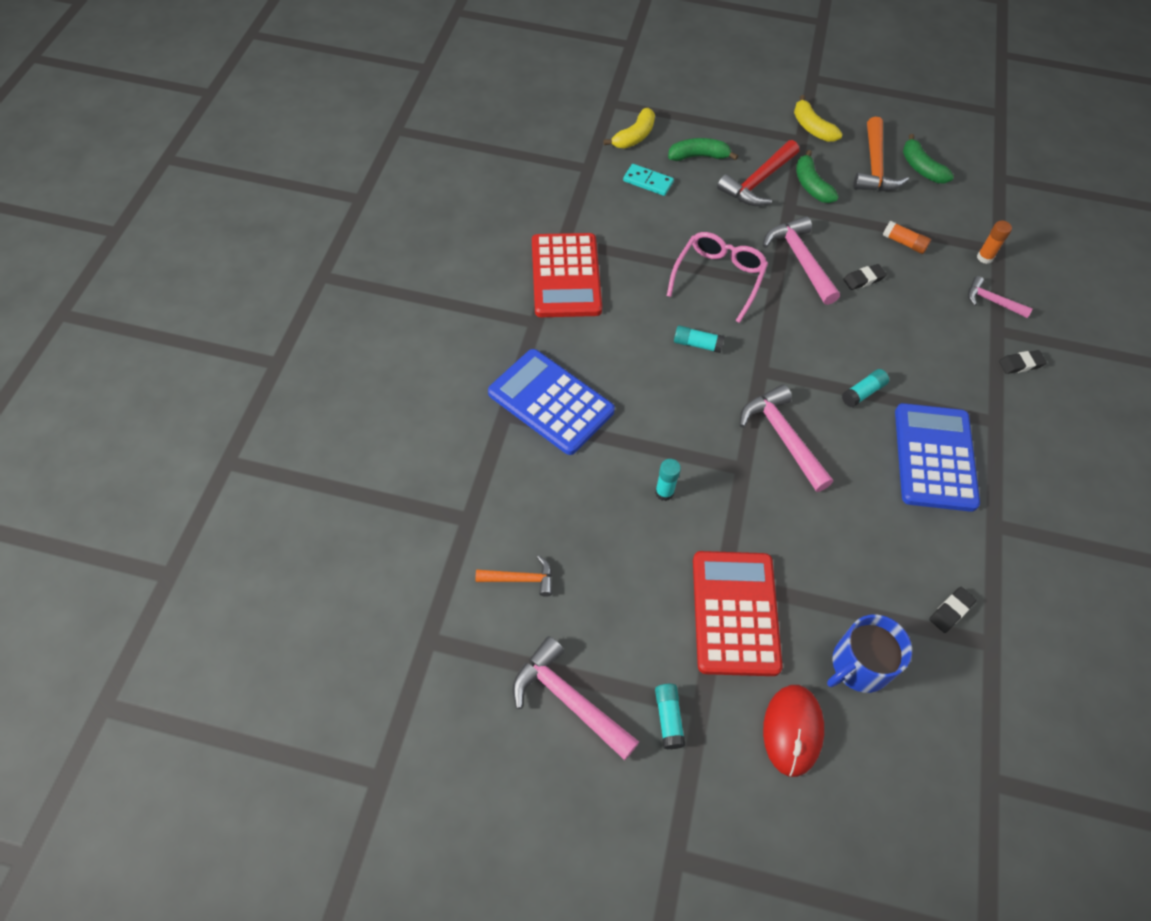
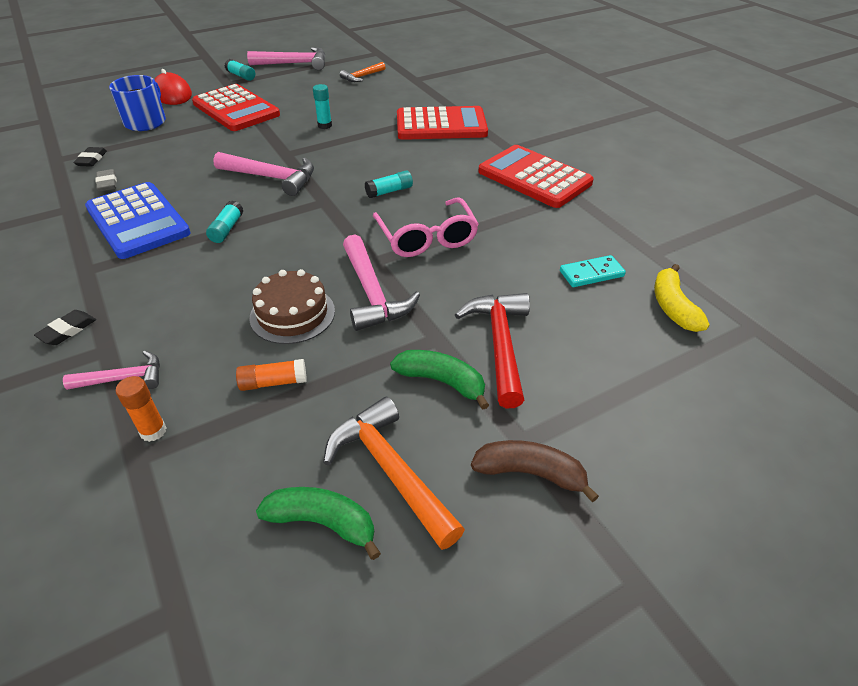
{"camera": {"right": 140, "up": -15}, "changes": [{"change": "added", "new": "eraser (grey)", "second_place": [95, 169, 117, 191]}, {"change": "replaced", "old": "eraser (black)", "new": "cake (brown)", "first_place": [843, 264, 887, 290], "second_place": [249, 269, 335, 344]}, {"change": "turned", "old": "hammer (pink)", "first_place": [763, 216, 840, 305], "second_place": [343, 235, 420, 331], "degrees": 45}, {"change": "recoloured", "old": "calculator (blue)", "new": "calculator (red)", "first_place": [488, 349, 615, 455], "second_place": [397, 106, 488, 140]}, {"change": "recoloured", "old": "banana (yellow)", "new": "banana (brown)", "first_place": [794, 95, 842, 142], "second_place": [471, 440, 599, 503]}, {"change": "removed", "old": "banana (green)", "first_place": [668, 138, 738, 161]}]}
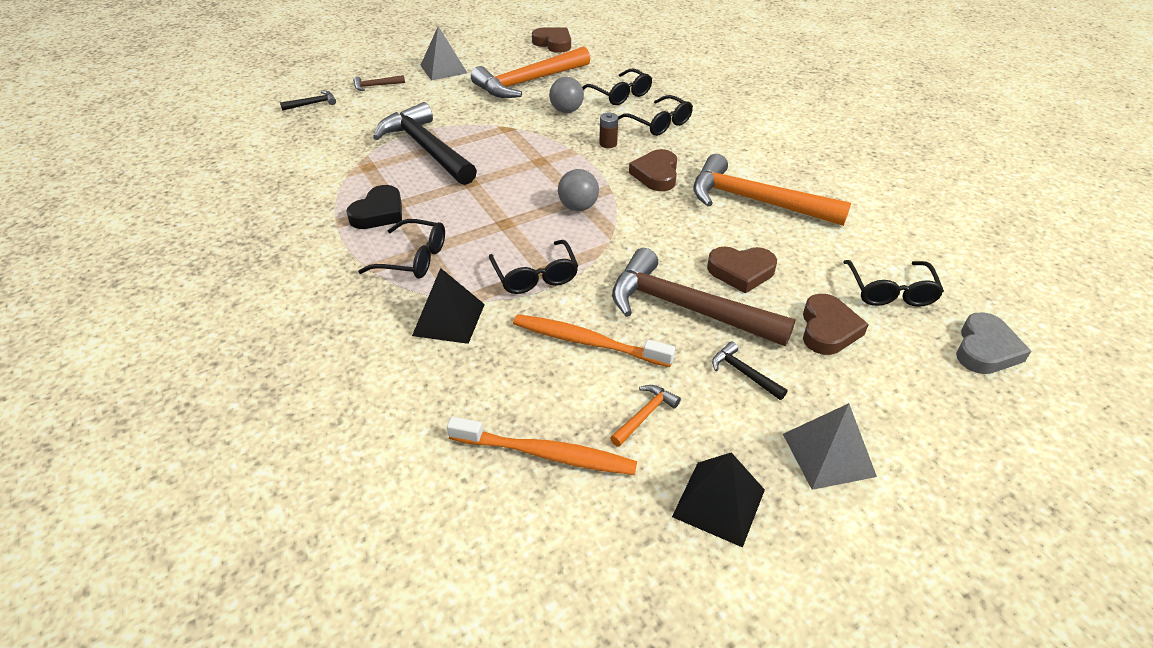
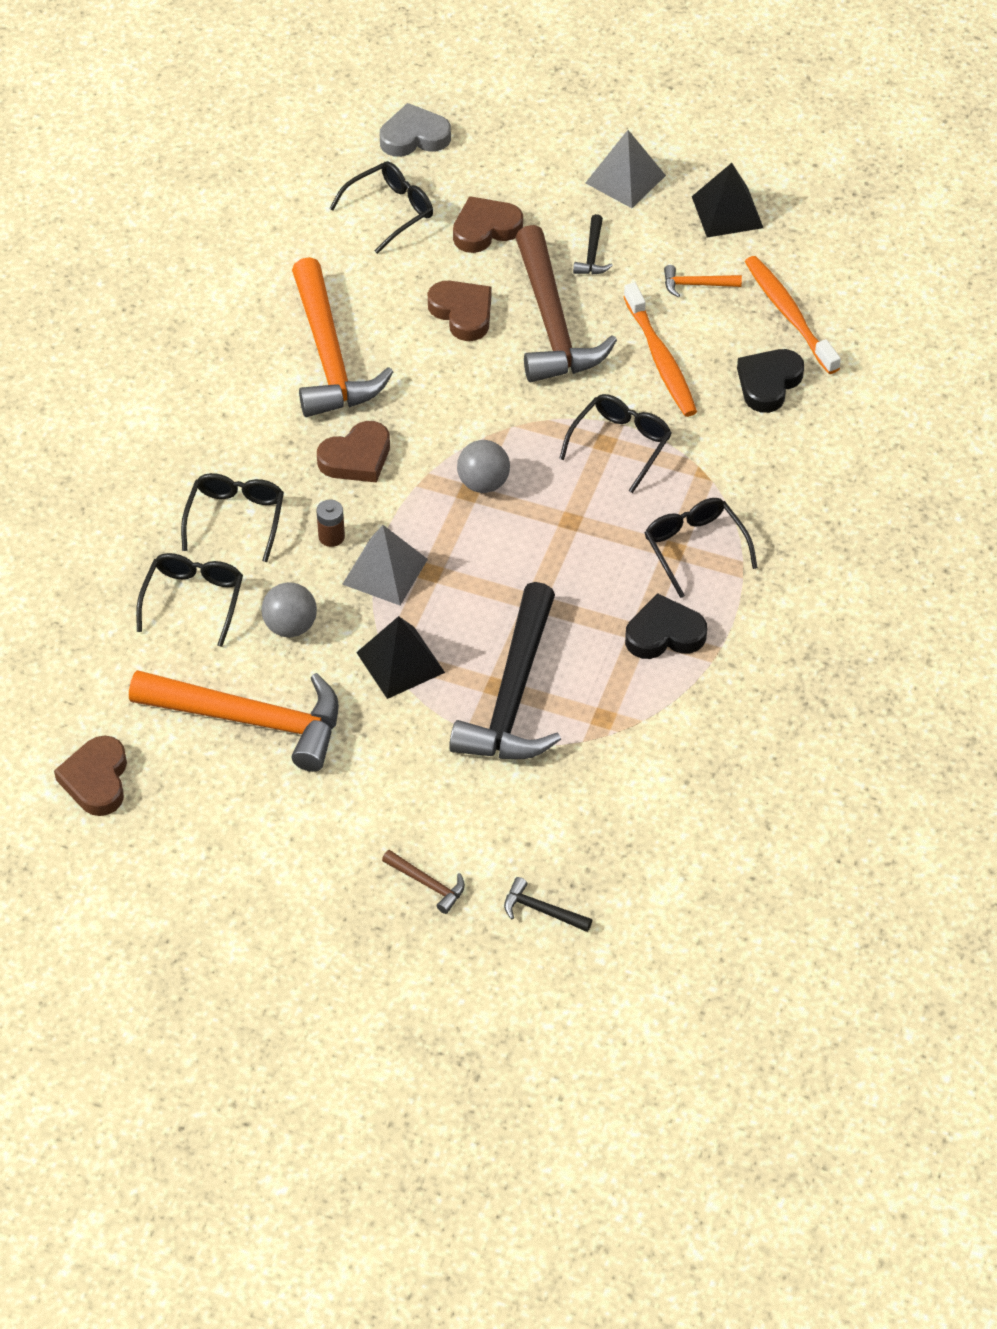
{"camera": {"right": -130, "up": 10}, "changes": [{"change": "moved", "old": "pyramid (grey)", "first_place": [420, 26, 467, 81], "second_place": [342, 525, 428, 605]}, {"change": "moved", "old": "pyramid (black)", "first_place": [412, 268, 485, 344], "second_place": [356, 616, 445, 699]}, {"change": "added", "new": "heart (black)", "second_place": [737, 349, 804, 413]}]}
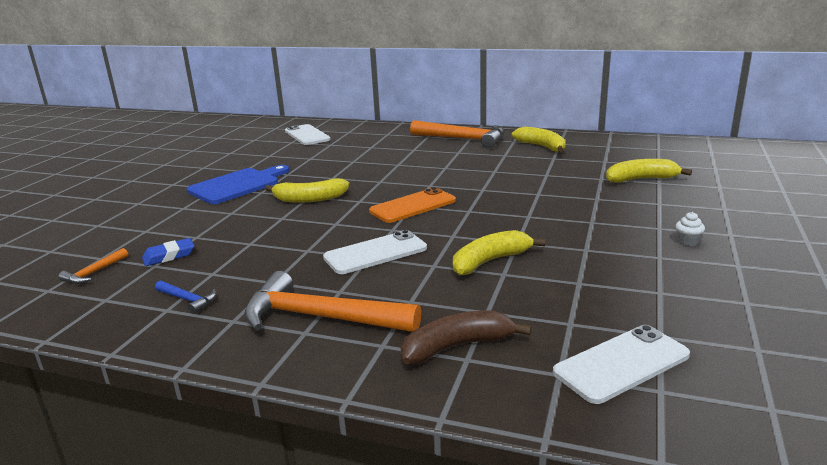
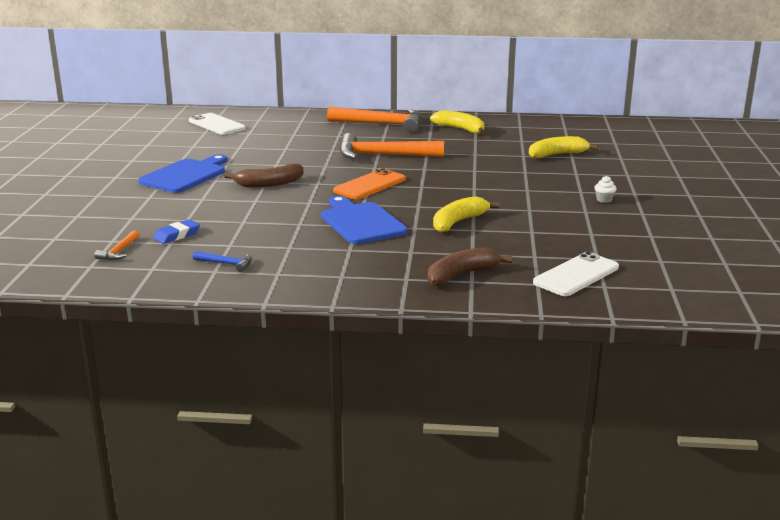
{"camera": {"right": -15, "up": 0}, "changes": [{"change": "recoloured", "old": "banana (yellow)", "new": "banana (brown)", "first_place": [265, 178, 349, 203], "second_place": [224, 164, 304, 188]}, {"change": "replaced", "old": "phone (white)", "new": "cutting board (blue)", "first_place": [323, 230, 427, 274], "second_place": [321, 196, 408, 244]}, {"change": "moved", "old": "hammer (orange)", "first_place": [244, 271, 421, 332], "second_place": [339, 133, 444, 159]}]}
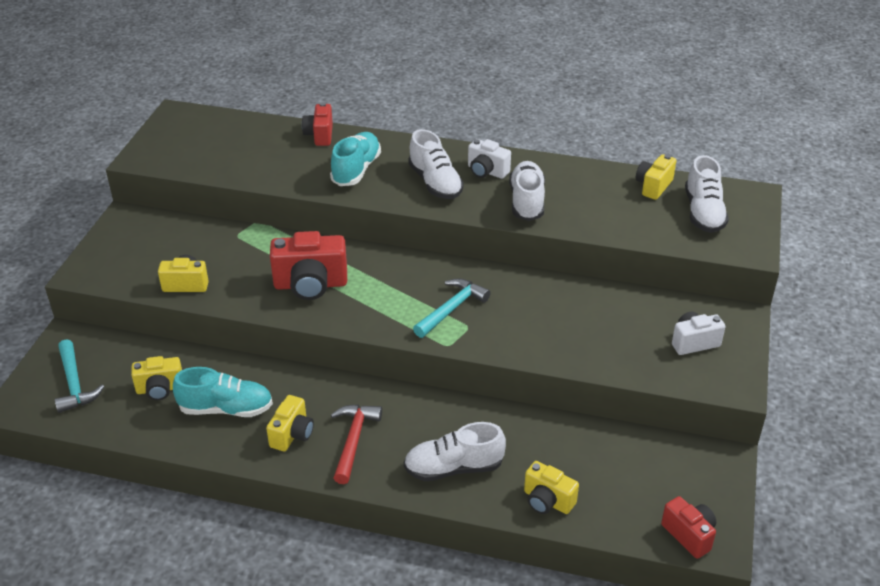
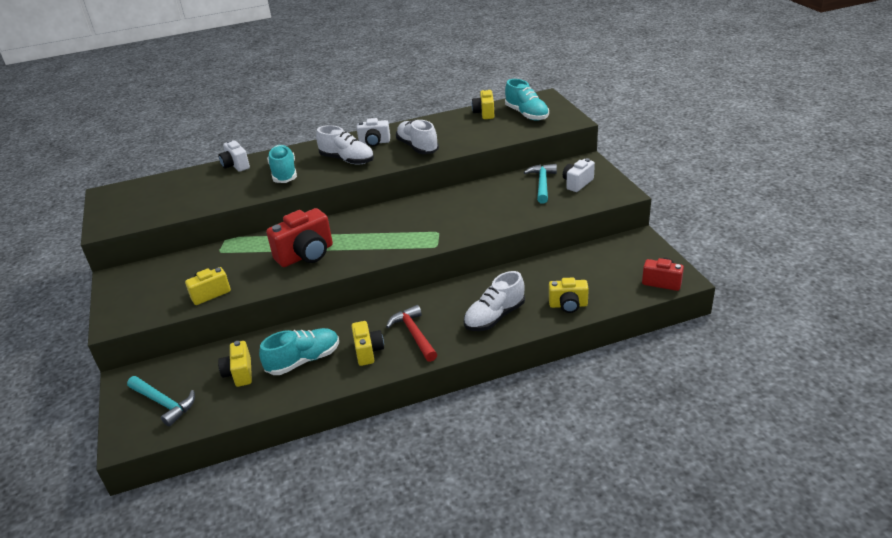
{"camera": {"right": -30, "up": -5}, "changes": [{"change": "recoloured", "old": "camera (red)", "new": "camera (white)", "first_place": [302, 102, 333, 146], "second_place": [218, 140, 250, 172]}, {"change": "turned", "old": "camera (yellow)", "first_place": [131, 356, 182, 400], "second_place": [218, 341, 252, 387], "degrees": 120}, {"change": "recoloured", "old": "shoe (white)", "new": "shoe (turquoise)", "first_place": [685, 155, 729, 233], "second_place": [505, 79, 549, 121]}, {"change": "moved", "old": "hammer (turquoise)", "first_place": [413, 278, 491, 338], "second_place": [524, 164, 557, 204]}]}
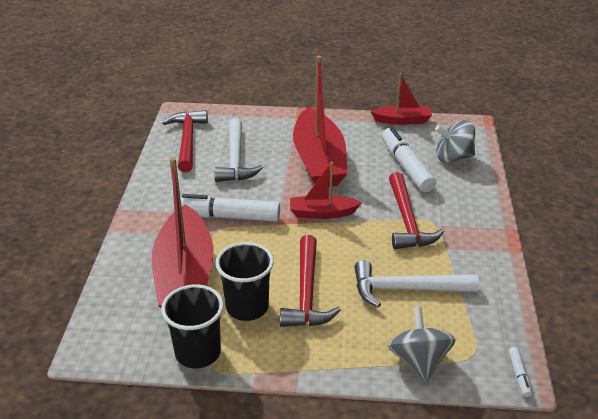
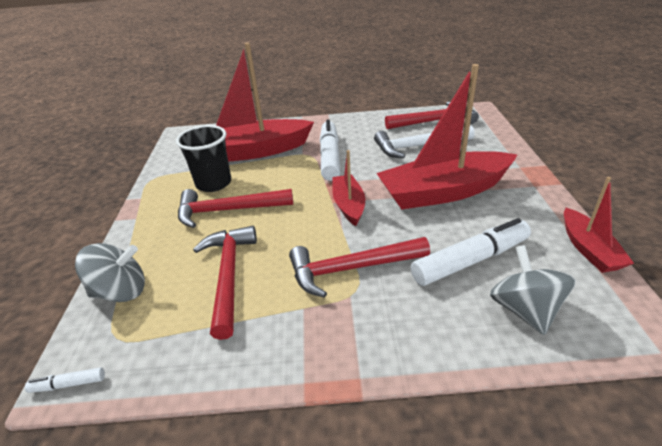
{"camera": {"right": 85, "up": 0}, "changes": [{"change": "recoloured", "old": "hammer (white)", "new": "hammer (red)", "first_place": [354, 260, 479, 308], "second_place": [193, 226, 257, 340]}, {"change": "removed", "old": "cup (black)", "first_place": [161, 285, 224, 368]}]}
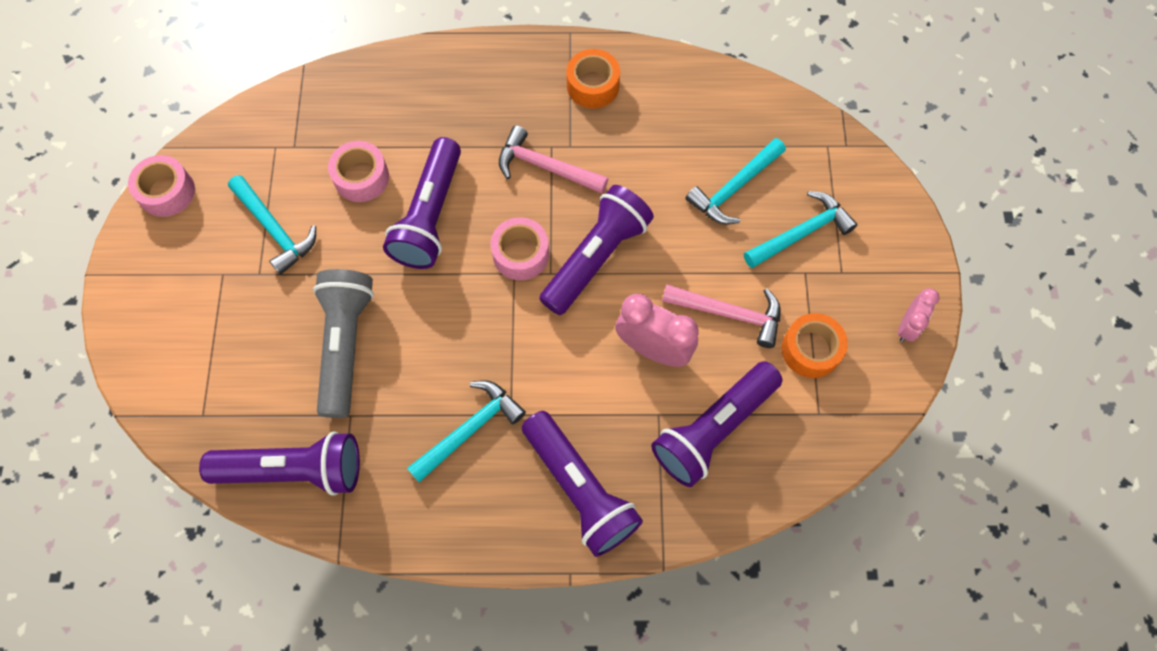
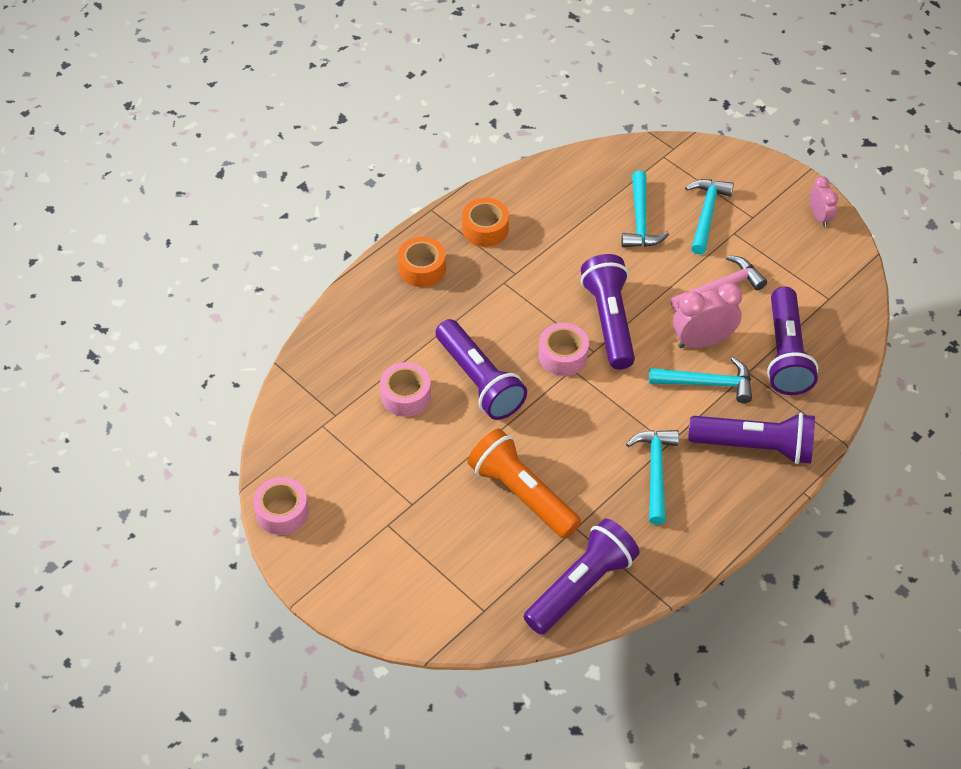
{"camera": {"right": -45, "up": -15}, "changes": [{"change": "moved", "old": "tape (orange)", "first_place": [782, 313, 848, 378], "second_place": [398, 237, 446, 287]}, {"change": "recoloured", "old": "flashlight (grey)", "new": "flashlight (orange)", "first_place": [313, 269, 374, 418], "second_place": [468, 429, 581, 539]}, {"change": "moved", "old": "hammer (turquoise)", "first_place": [228, 175, 316, 275], "second_place": [649, 357, 752, 403]}, {"change": "removed", "old": "hammer (pink)", "first_place": [499, 125, 608, 194]}]}
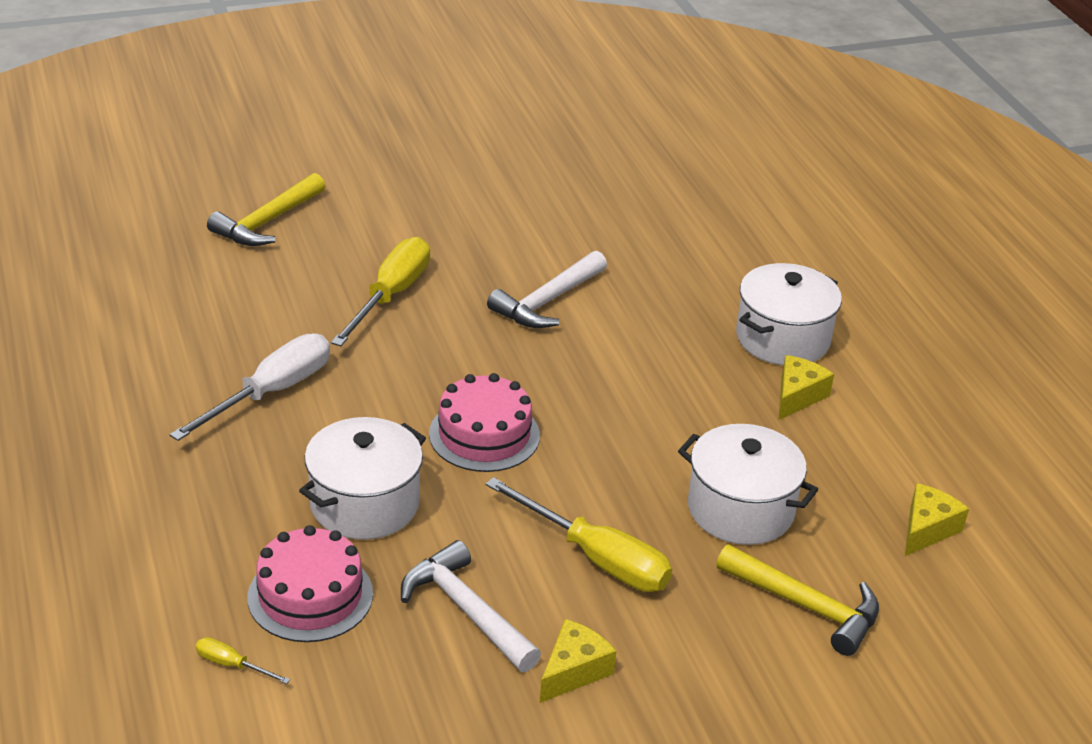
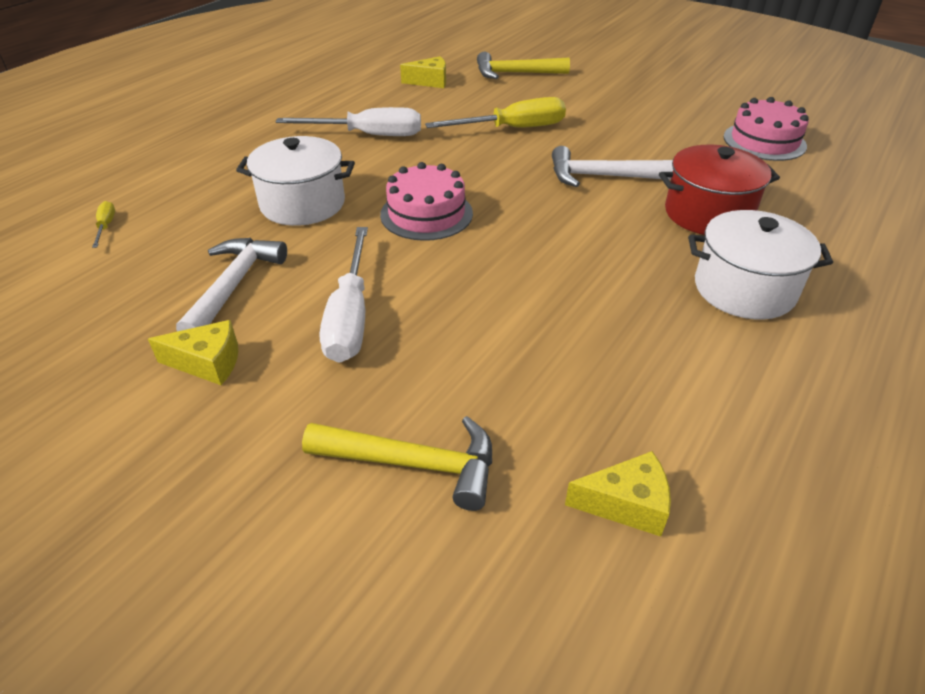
{"camera": {"right": 55, "up": 5}, "changes": [{"change": "turned", "old": "hammer (yellow)", "first_place": [716, 544, 879, 656], "second_place": [302, 416, 492, 511], "degrees": -75}, {"change": "recoloured", "old": "screwdriver (yellow)", "new": "screwdriver (white)", "first_place": [485, 477, 672, 592], "second_place": [320, 227, 368, 363]}, {"change": "moved", "old": "cheese (yellow)", "first_place": [778, 355, 834, 420], "second_place": [400, 56, 446, 88]}, {"change": "added", "new": "pot (red)", "second_place": [659, 145, 780, 235]}, {"change": "moved", "old": "cake (pink)", "first_place": [247, 525, 373, 642], "second_place": [723, 97, 809, 161]}, {"change": "removed", "old": "pot (white)", "first_place": [678, 424, 818, 545]}]}
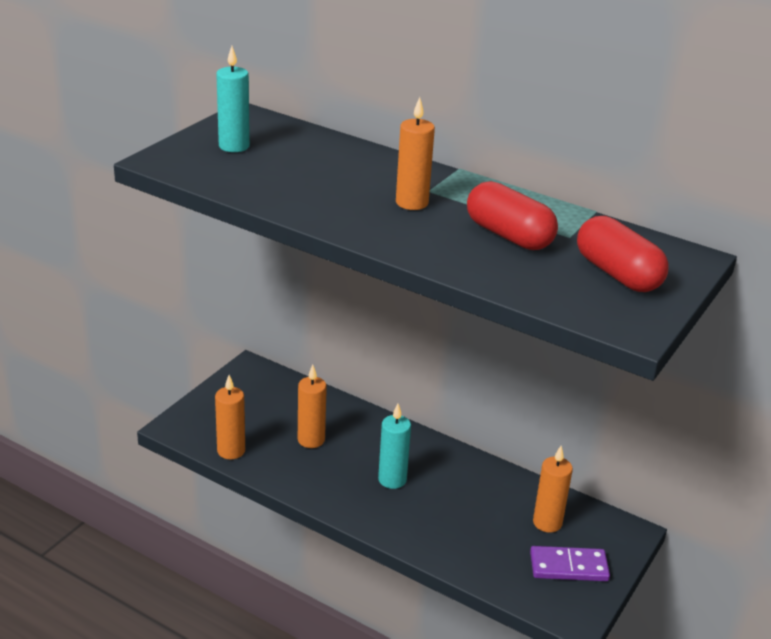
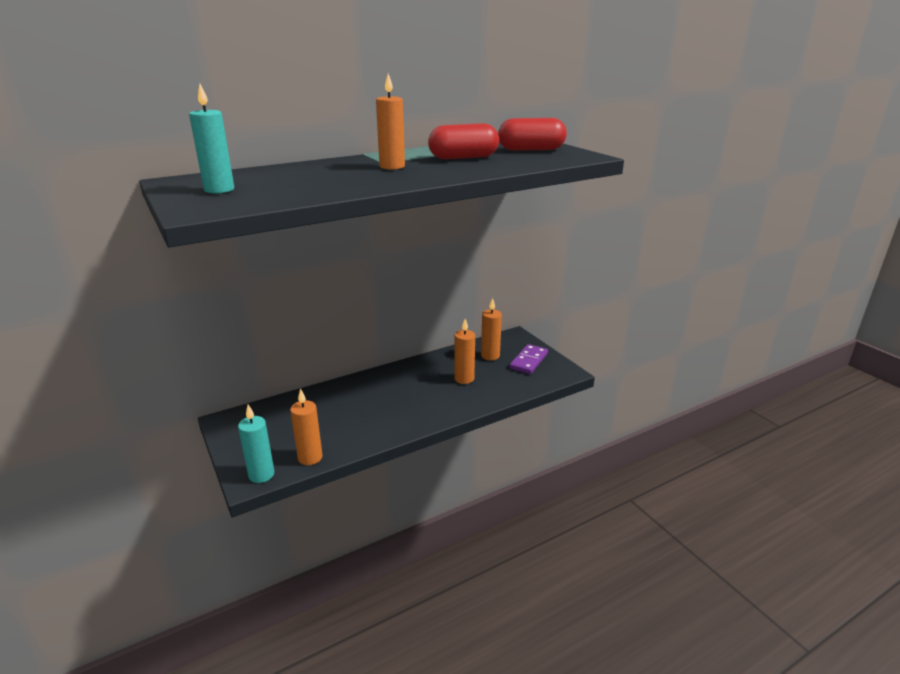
{"camera": {"right": -60, "up": -5}, "changes": [{"change": "moved", "old": "candle (turquoise)", "first_place": [378, 404, 411, 489], "second_place": [238, 405, 274, 483]}, {"change": "moved", "old": "candle (orange)", "first_place": [298, 365, 327, 448], "second_place": [454, 319, 475, 384]}]}
